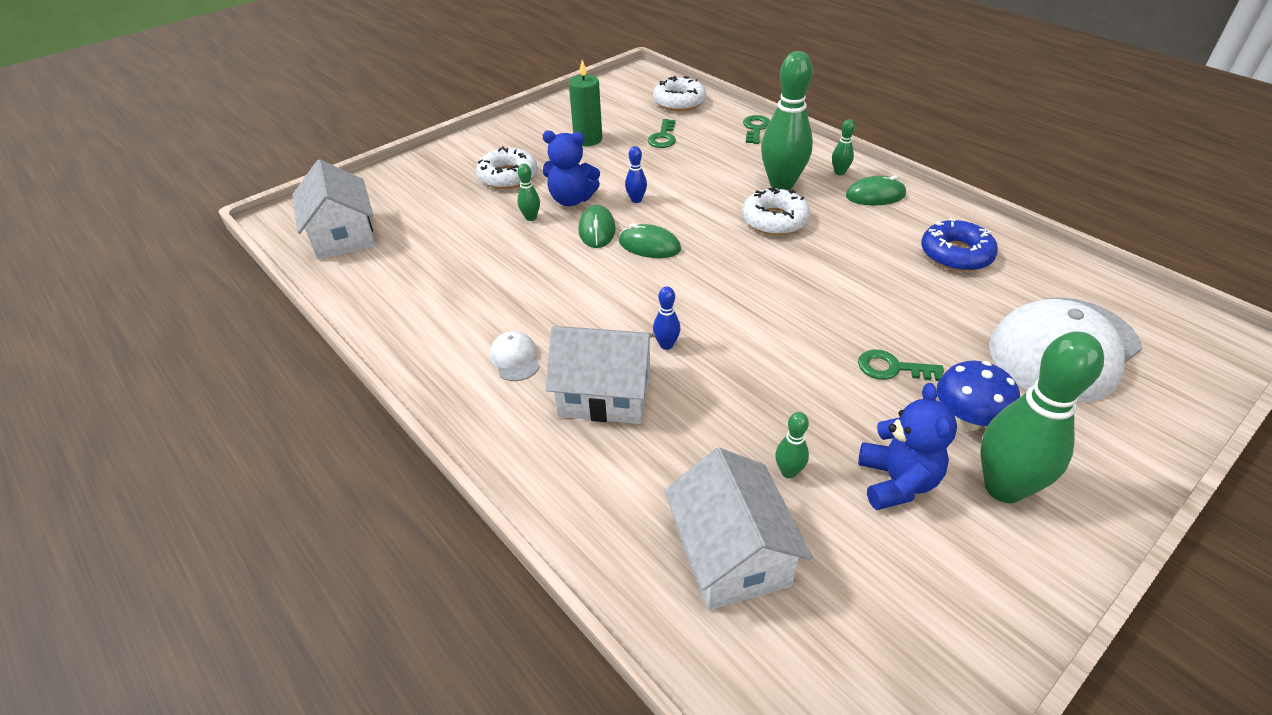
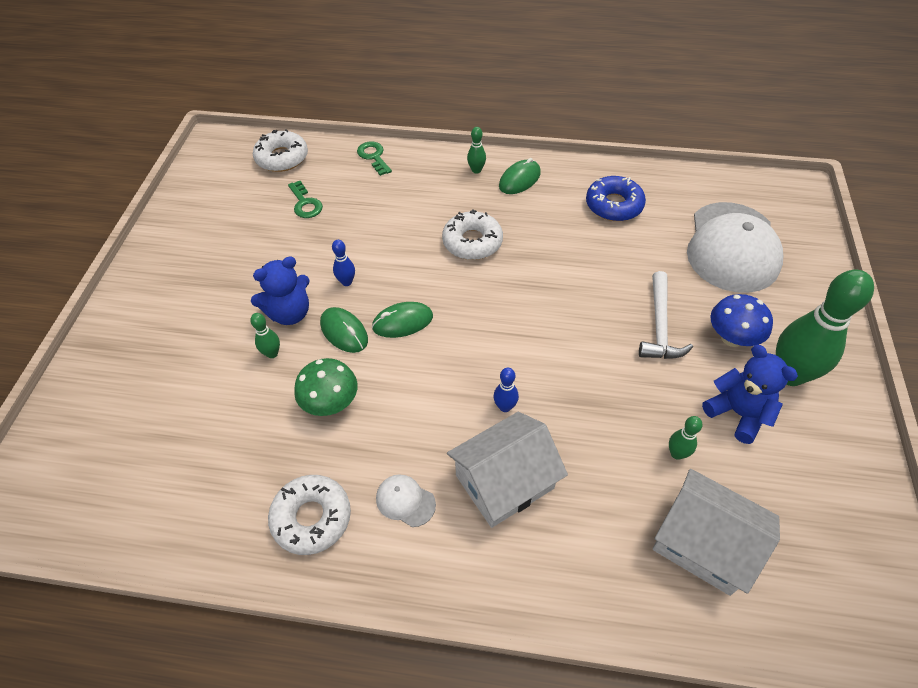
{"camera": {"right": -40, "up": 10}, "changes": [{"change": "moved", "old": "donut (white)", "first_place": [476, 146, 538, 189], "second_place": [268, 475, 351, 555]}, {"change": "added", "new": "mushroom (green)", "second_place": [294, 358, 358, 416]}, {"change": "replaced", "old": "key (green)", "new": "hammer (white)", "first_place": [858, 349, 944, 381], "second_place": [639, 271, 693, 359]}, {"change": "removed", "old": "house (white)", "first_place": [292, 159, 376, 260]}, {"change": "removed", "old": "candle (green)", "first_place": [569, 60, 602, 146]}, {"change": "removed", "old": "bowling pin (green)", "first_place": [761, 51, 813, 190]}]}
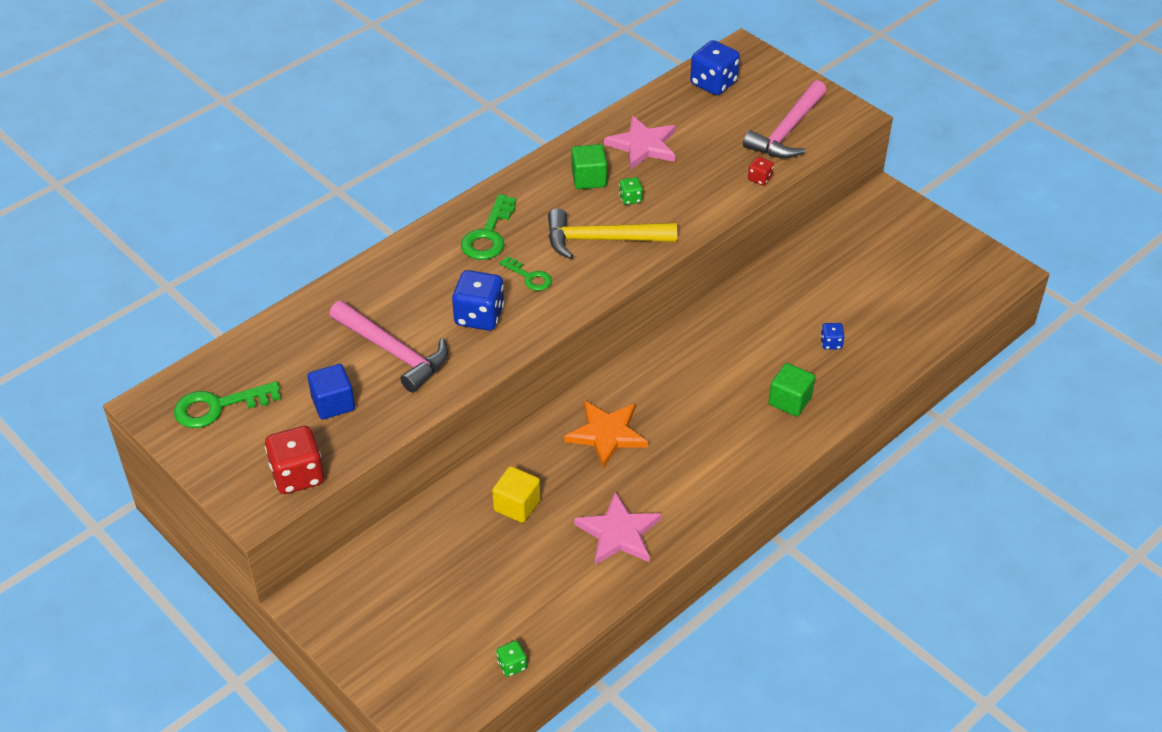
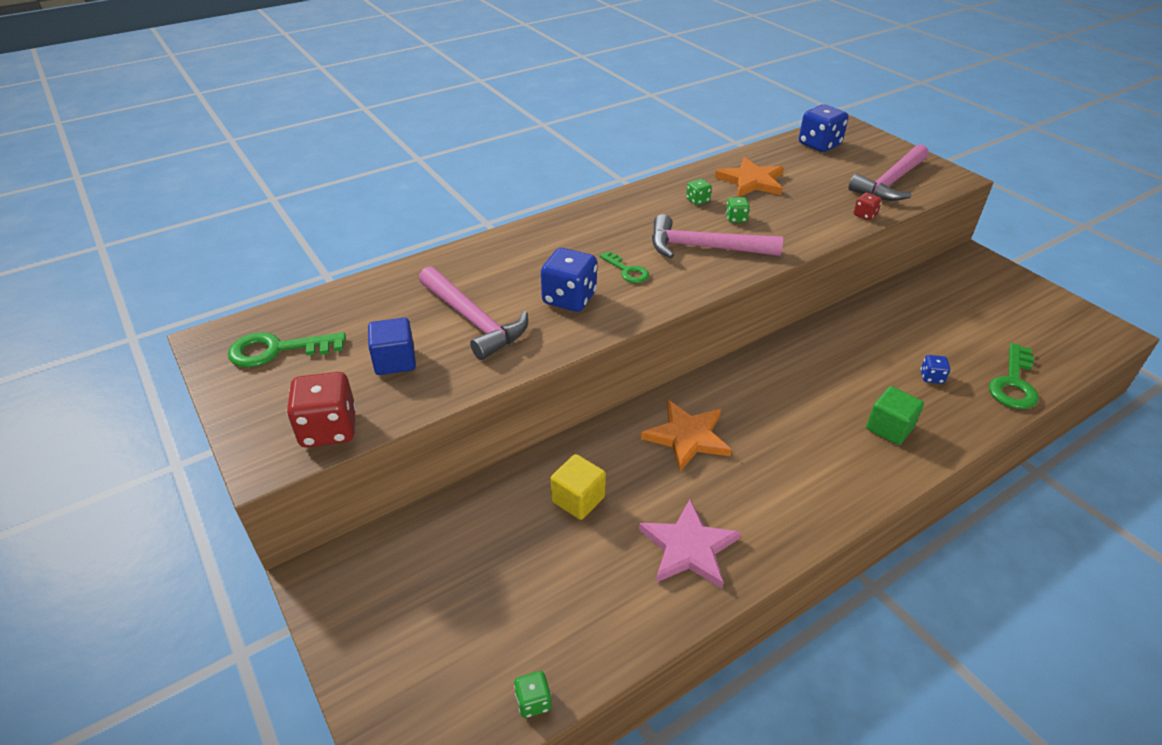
{"camera": {"right": 10, "up": -5}, "changes": [{"change": "recoloured", "old": "hammer (yellow)", "new": "hammer (pink)", "first_place": [548, 208, 677, 259], "second_place": [652, 214, 783, 258]}, {"change": "replaced", "old": "cube (green)", "new": "dice (green)", "first_place": [572, 144, 607, 189], "second_place": [686, 179, 712, 205]}, {"change": "recoloured", "old": "star (pink)", "new": "star (orange)", "first_place": [604, 116, 675, 170], "second_place": [715, 157, 784, 197]}, {"change": "moved", "old": "key (green)", "first_place": [461, 194, 516, 260], "second_place": [989, 343, 1039, 409]}]}
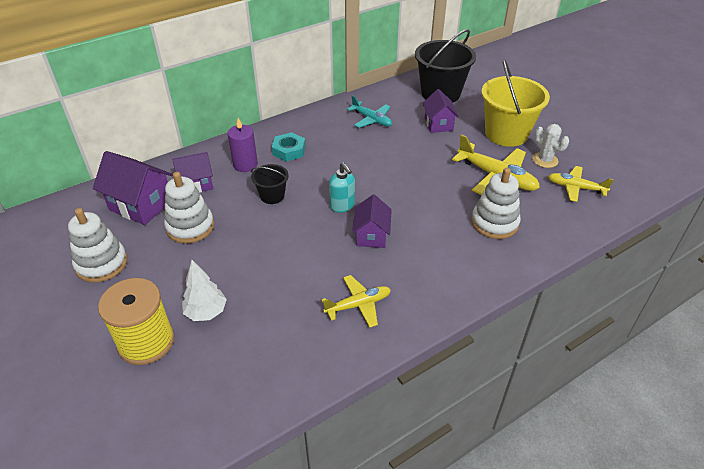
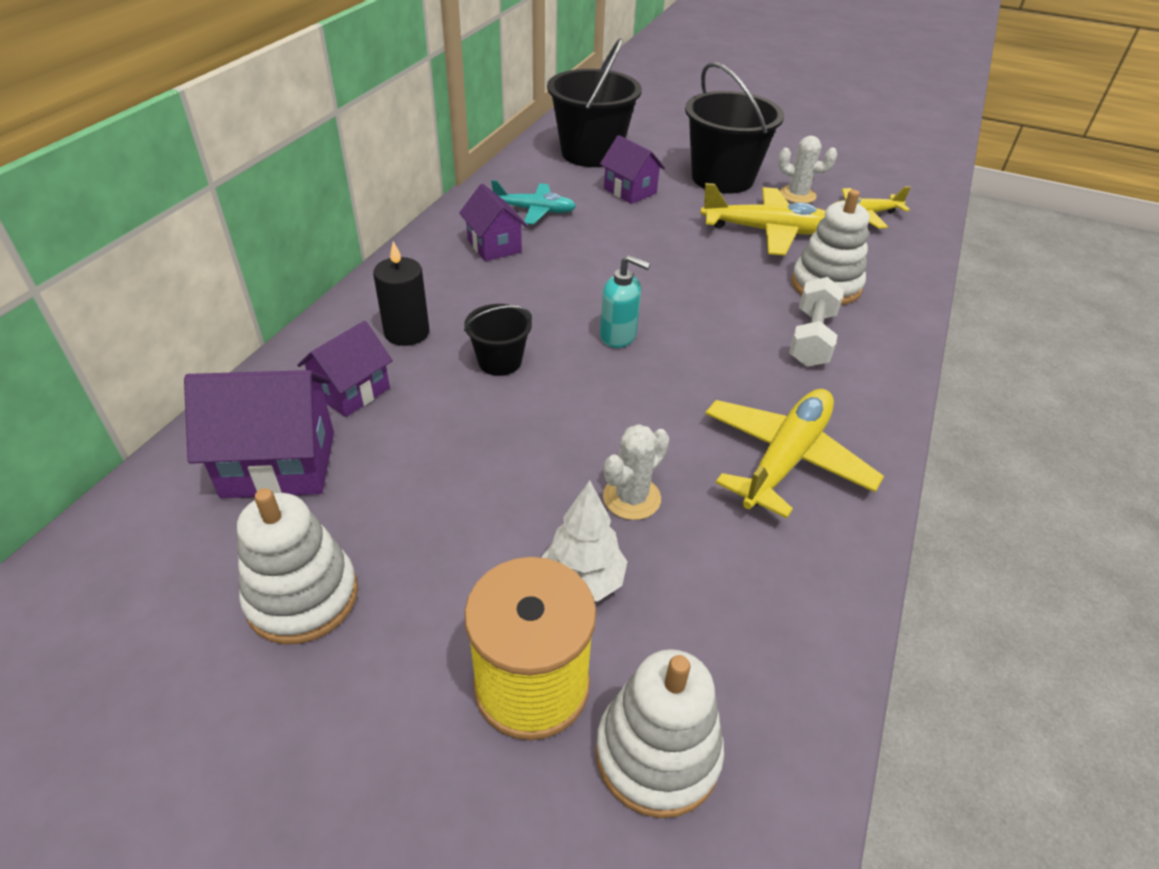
{"camera": {"right": -35, "up": 0}, "changes": [{"change": "recoloured", "old": "candle (purple)", "new": "candle (black)", "first_place": [228, 118, 258, 172], "second_place": [373, 241, 429, 346]}, {"change": "moved", "old": "house (purple)", "first_place": [352, 194, 392, 248], "second_place": [459, 184, 528, 261]}, {"change": "moved", "old": "stacking toy (white)", "first_place": [164, 172, 214, 244], "second_place": [595, 649, 724, 818]}, {"change": "added", "new": "cactus (white)", "second_place": [603, 424, 669, 520]}, {"change": "recoloured", "old": "bucket (yellow)", "new": "bucket (black)", "first_place": [481, 59, 550, 147], "second_place": [685, 62, 784, 194]}, {"change": "resized", "old": "plane (yellow)", "first_place": [322, 275, 391, 328], "second_place": [705, 389, 884, 518], "factor": 1.57}, {"change": "added", "new": "dumbbell (white)", "second_place": [789, 277, 844, 367]}, {"change": "removed", "old": "nut (turquoise)", "first_place": [272, 132, 306, 162]}]}
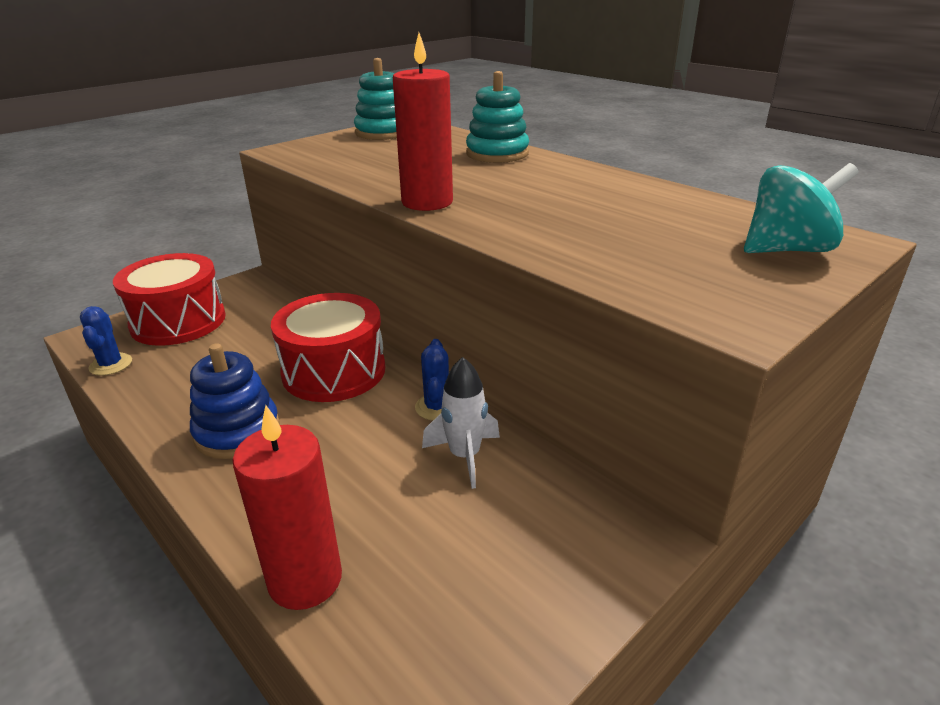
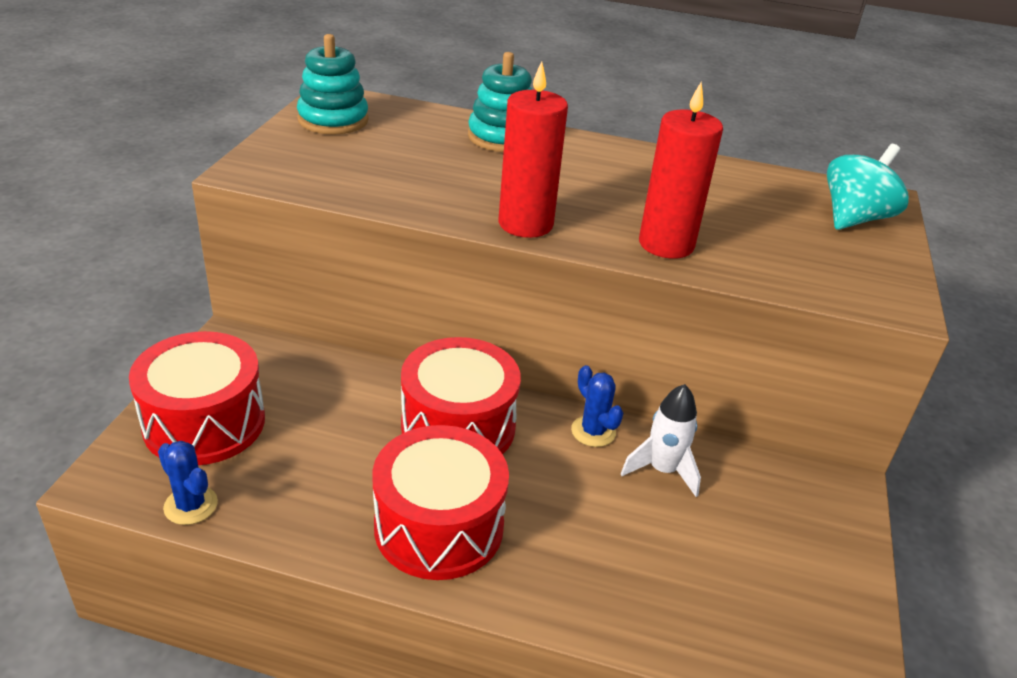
{"camera": {"right": -35, "up": 5}, "changes": [{"change": "replaced", "old": "stacking toy (blue)", "new": "drum (red)", "first_place": [190, 343, 280, 459], "second_place": [372, 425, 509, 580]}, {"change": "moved", "old": "candle (red)", "first_place": [233, 405, 342, 610], "second_place": [639, 82, 723, 259]}]}
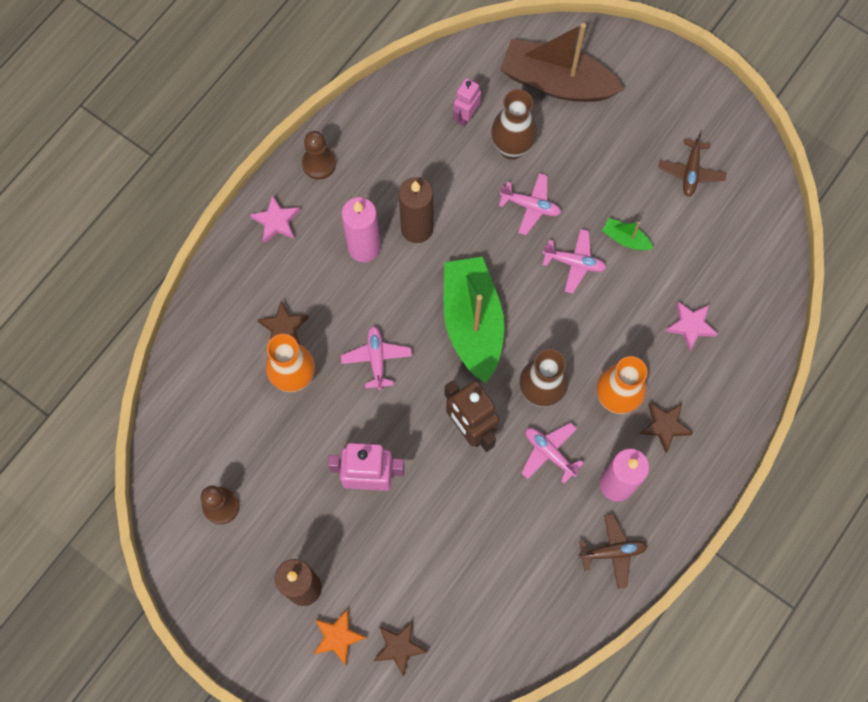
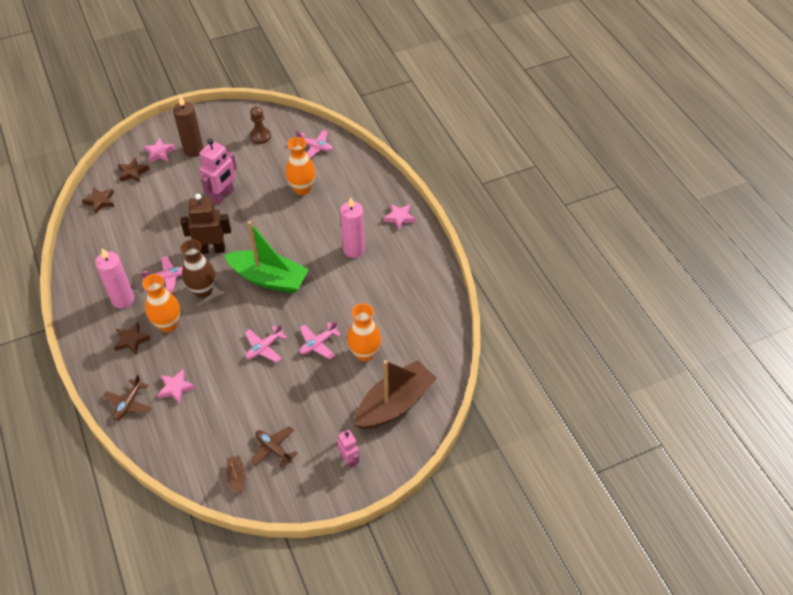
{"camera": {"right": 120, "up": -20}, "changes": [{"change": "moved", "old": "star (brown)", "first_place": [257, 300, 309, 344], "second_place": [82, 187, 114, 214]}, {"change": "moved", "old": "plane (brown)", "first_place": [579, 514, 648, 589], "second_place": [103, 374, 151, 421]}, {"change": "recoloured", "old": "star (orange)", "new": "star (pink)", "first_place": [314, 609, 367, 665], "second_place": [143, 138, 176, 163]}, {"change": "added", "new": "boat (brown)", "second_place": [226, 455, 246, 495]}, {"change": "moved", "old": "plane (pink)", "first_place": [341, 326, 412, 390], "second_place": [296, 130, 333, 158]}, {"change": "moved", "old": "robot (pink)", "first_place": [453, 78, 481, 126], "second_place": [337, 430, 359, 468]}, {"change": "recoloured", "old": "vase (brown)", "new": "vase (orange)", "first_place": [491, 89, 537, 160], "second_place": [347, 303, 381, 362]}, {"change": "removed", "old": "pawn (brown)", "first_place": [302, 131, 336, 179]}, {"change": "removed", "old": "candle (brown)", "first_place": [398, 177, 433, 243]}, {"change": "removed", "old": "boat (green)", "first_place": [602, 218, 653, 250]}]}
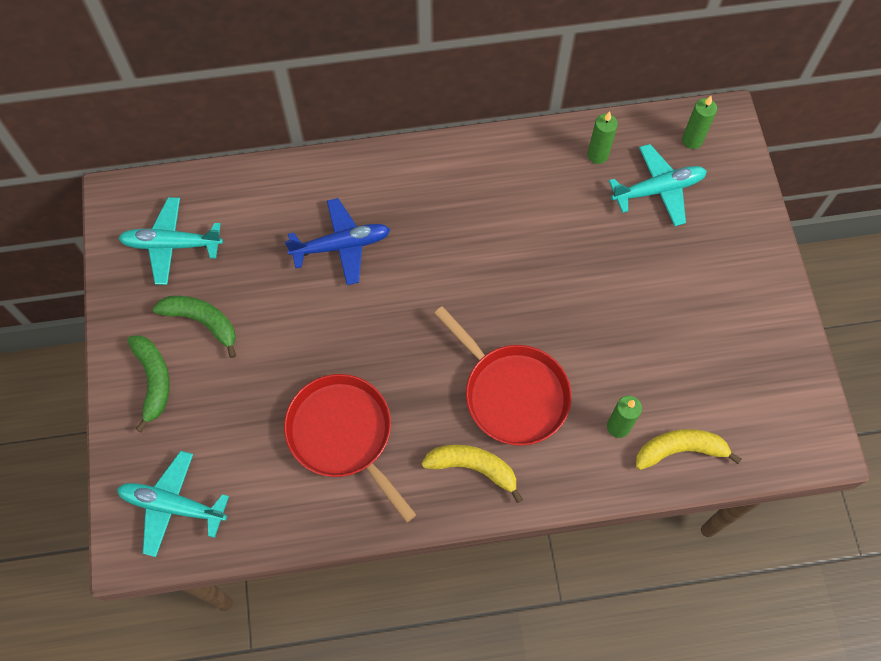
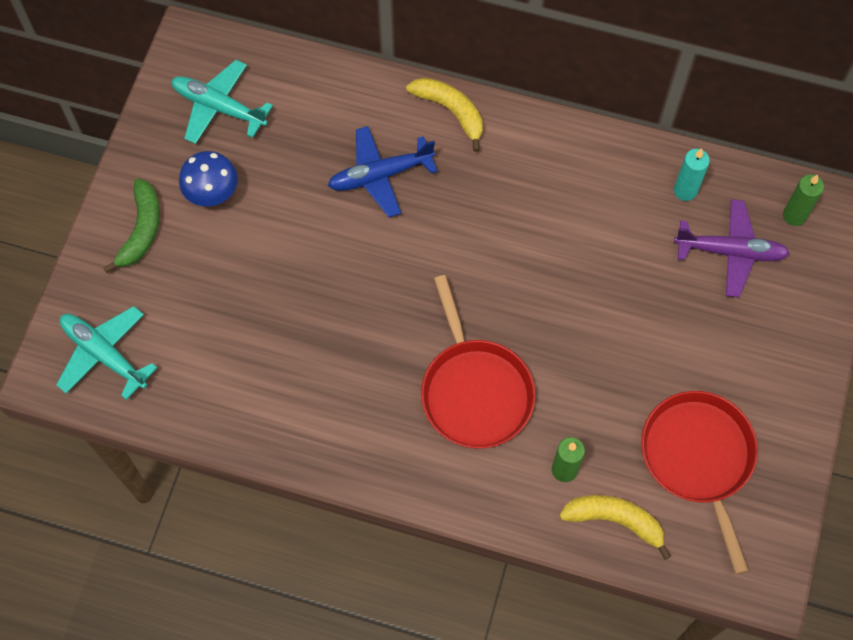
{"camera": {"right": 25, "up": 0}, "changes": [{"change": "replaced", "old": "banana (green)", "new": "mushroom (blue)", "first_place": [153, 296, 236, 358], "second_place": [179, 151, 238, 206]}, {"change": "turned", "old": "plane (blue)", "first_place": [285, 198, 390, 285], "second_place": [328, 126, 437, 217], "degrees": 150}, {"change": "moved", "old": "banana (yellow)", "first_place": [422, 445, 523, 503], "second_place": [406, 78, 483, 152]}, {"change": "moved", "old": "pan (red)", "first_place": [284, 374, 417, 522], "second_place": [641, 391, 758, 574]}, {"change": "recoloured", "old": "candle (green)", "new": "candle (turquoise)", "first_place": [588, 111, 618, 164], "second_place": [674, 148, 710, 201]}, {"change": "recoloured", "old": "plane (turquoise)", "new": "plane (purple)", "first_place": [609, 144, 707, 226], "second_place": [674, 199, 790, 297]}]}
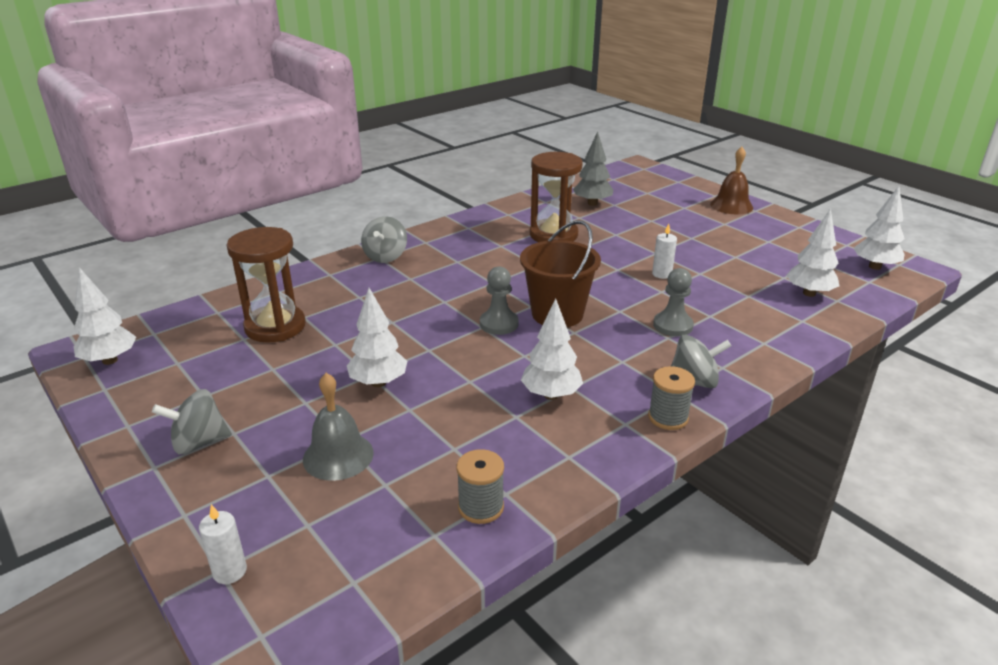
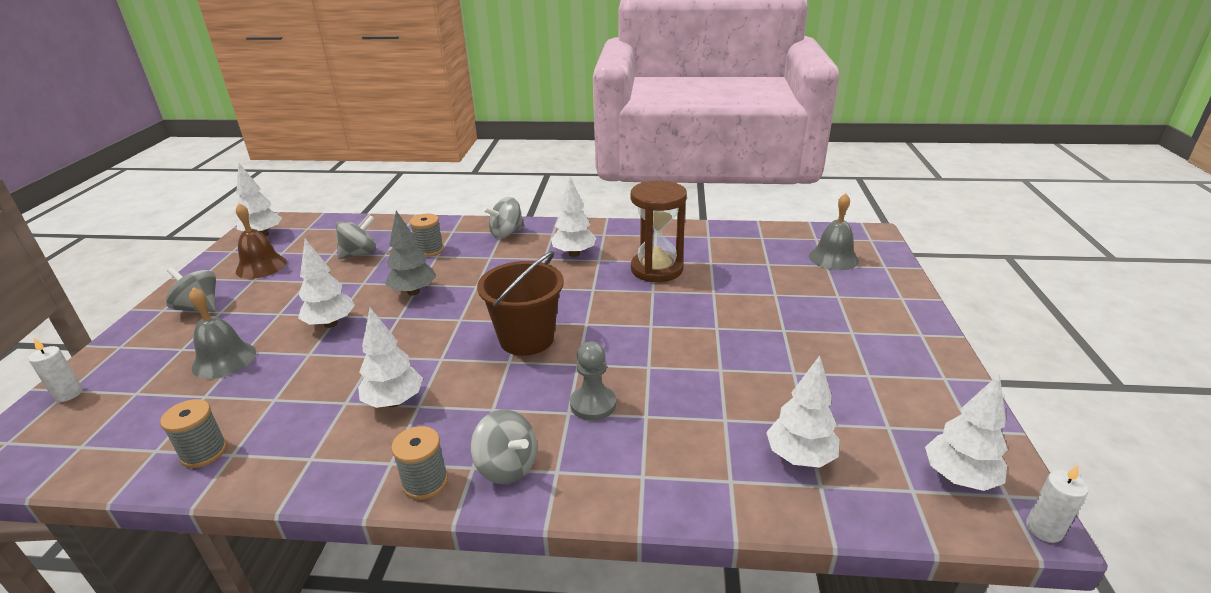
{"camera": {"right": 45, "up": 0}, "changes": [{"change": "moved", "old": "bell (brown)", "first_place": [710, 147, 753, 214], "second_place": [236, 203, 287, 279]}, {"change": "replaced", "old": "hourglass (brown)", "new": "spinning top (grey)", "first_place": [227, 227, 306, 343], "second_place": [335, 215, 376, 259]}, {"change": "moved", "old": "tree (grey)", "first_place": [573, 131, 613, 206], "second_place": [385, 210, 436, 296]}, {"change": "added", "new": "spool (grey)", "second_place": [410, 214, 444, 257]}, {"change": "added", "new": "tree (white)", "second_place": [551, 177, 596, 257]}, {"change": "added", "new": "bell (grey)", "second_place": [809, 193, 859, 270]}, {"change": "moved", "old": "candle (white)", "first_place": [652, 223, 677, 279], "second_place": [1026, 465, 1088, 543]}, {"change": "removed", "old": "pawn (grey)", "first_place": [480, 266, 519, 335]}]}
